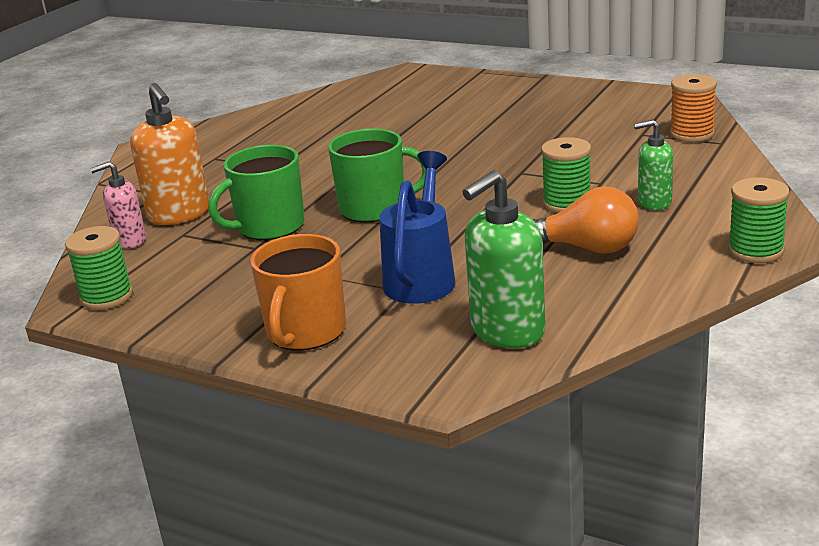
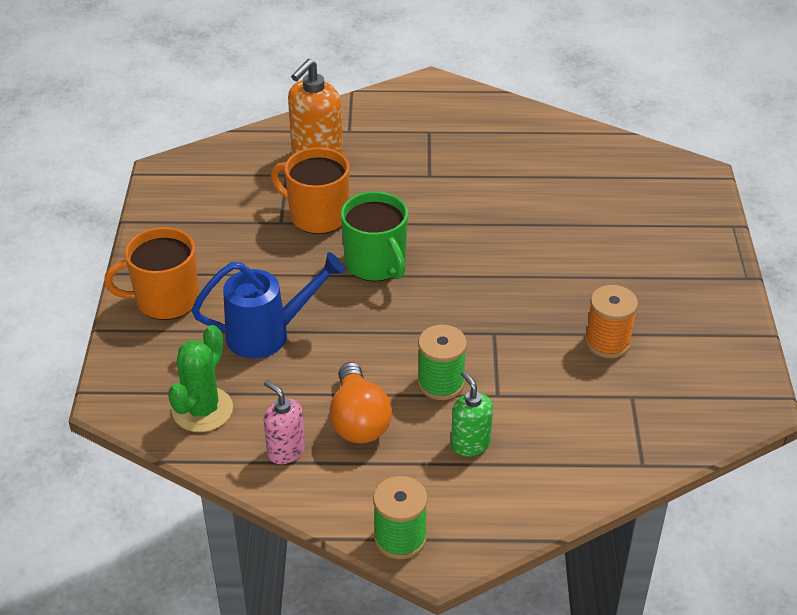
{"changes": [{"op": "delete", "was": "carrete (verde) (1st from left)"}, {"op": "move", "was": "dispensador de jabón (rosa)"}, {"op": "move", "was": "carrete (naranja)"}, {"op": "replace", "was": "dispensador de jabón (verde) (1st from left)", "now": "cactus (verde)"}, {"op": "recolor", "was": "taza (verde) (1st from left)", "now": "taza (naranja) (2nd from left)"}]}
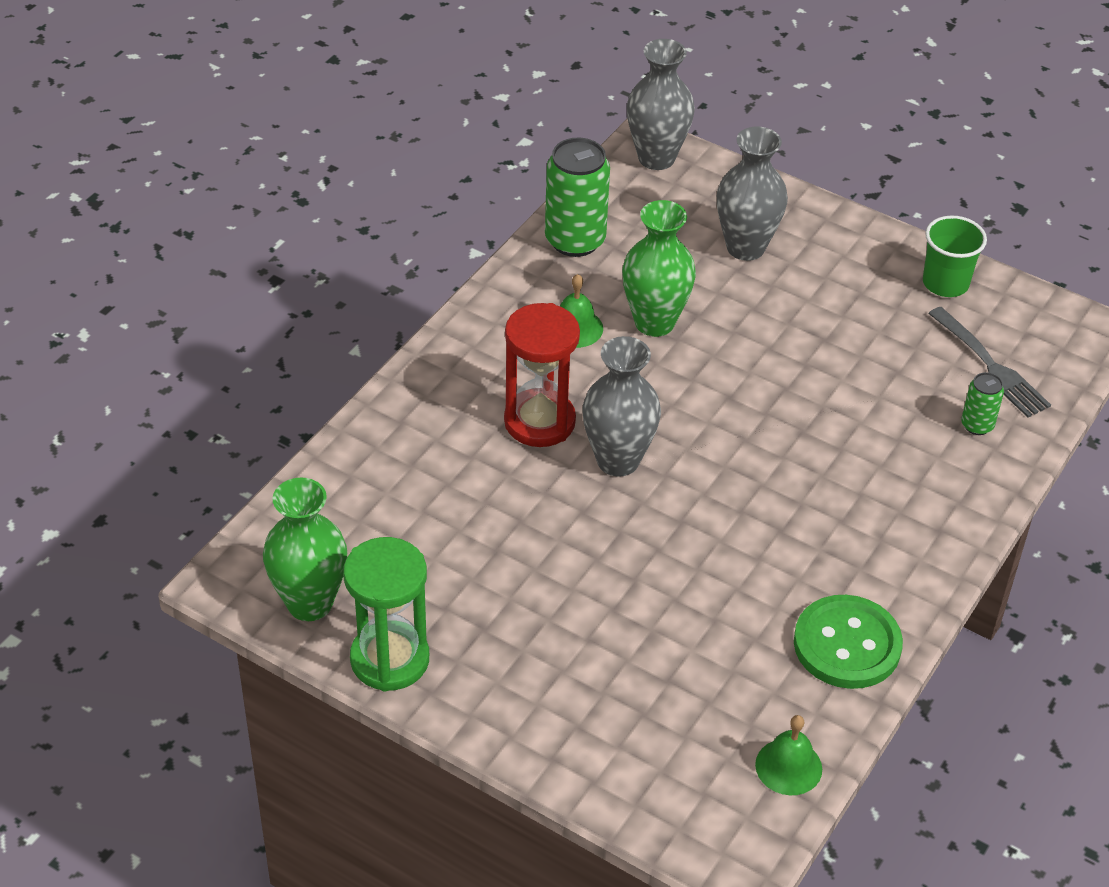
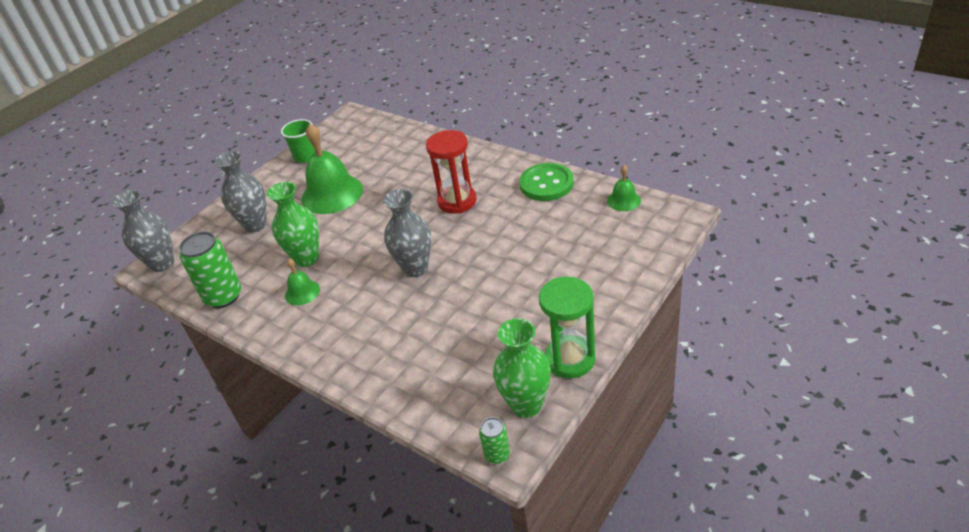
{"changes": [{"op": "delete", "was": "tenedor (gris)"}, {"op": "insert", "now": "campana (verde) (2nd from left)"}, {"op": "move", "was": "reloj de arena (rojo)"}, {"op": "move", "was": "lata (verde) (2nd from left)"}]}
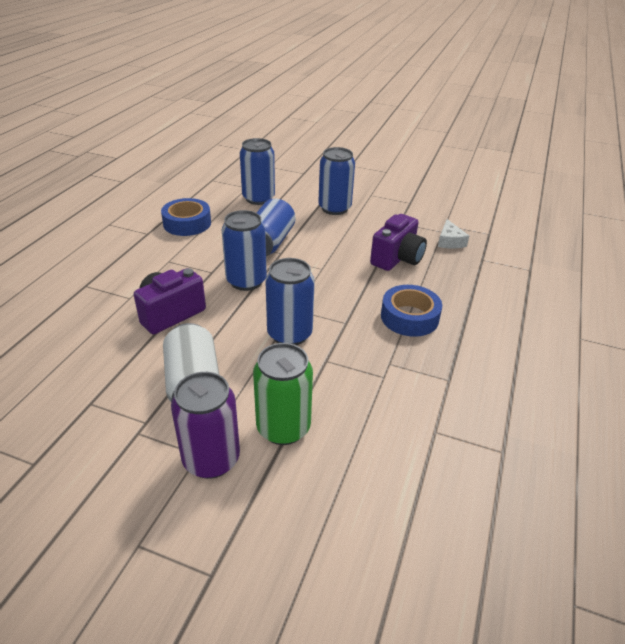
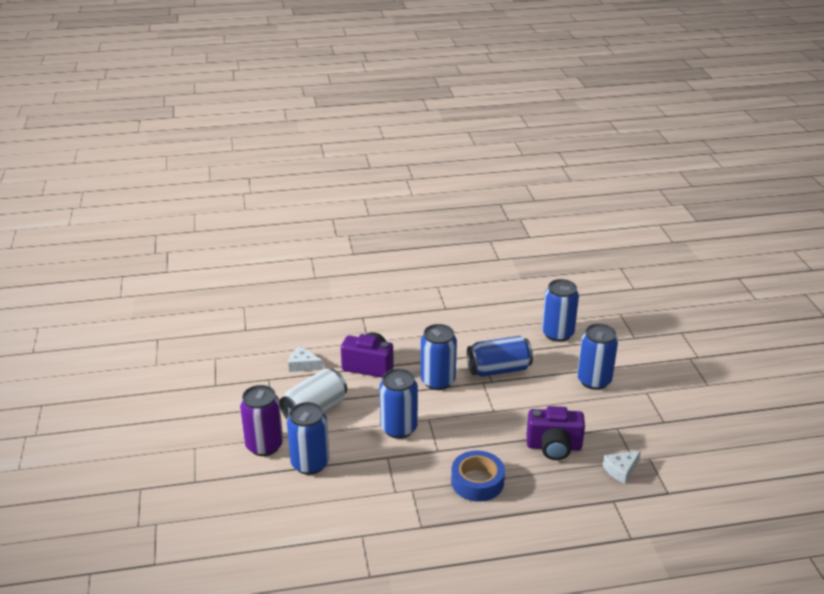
{"changes": [{"op": "delete", "was": "cinta adhesiva (azul) (1st from left)"}, {"op": "insert", "now": "queso (blanco) (1st from left)"}, {"op": "recolor", "was": "lata (verde)", "now": "lata (azul) (1st from left)"}]}
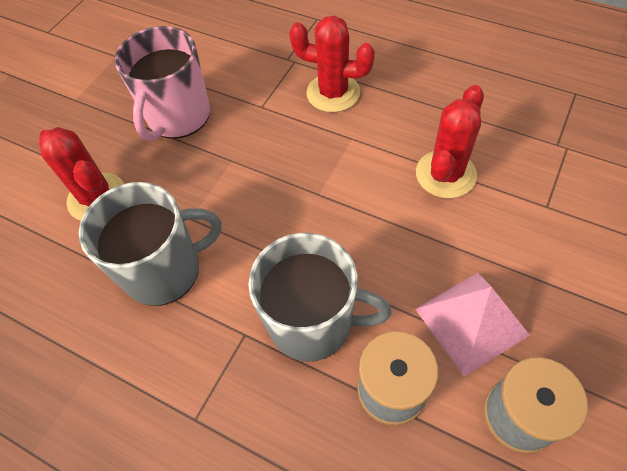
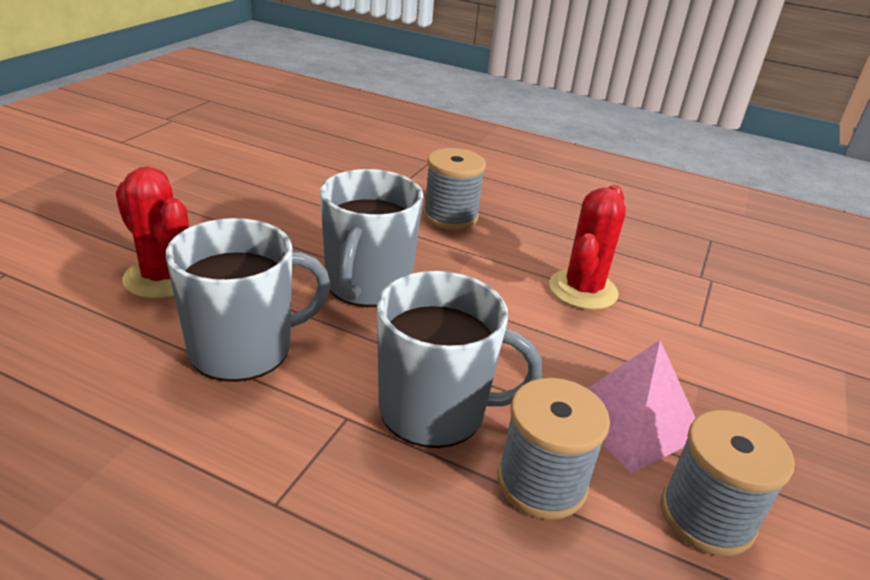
{"changes": [{"op": "delete", "was": "taza (rosa)"}, {"op": "insert", "now": "taza (gris) (2nd from left)"}, {"op": "replace", "was": "cactus (rojo) (2nd from left)", "now": "carrete (gris) (1st from left)"}]}
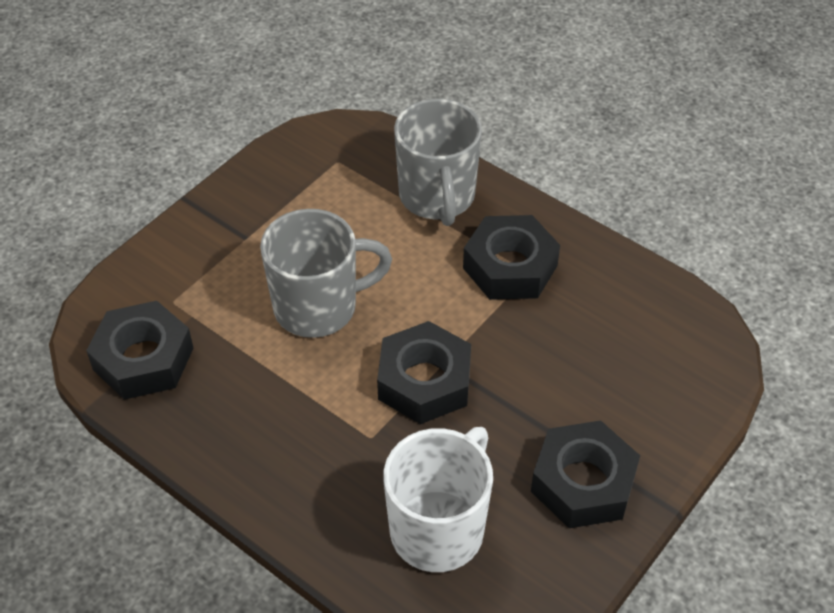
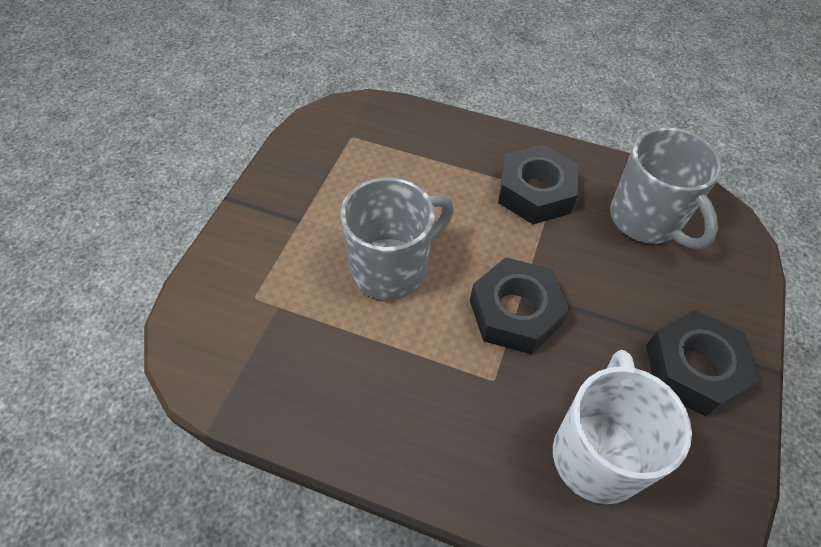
{"changes": [{"op": "delete", "was": "tuerca (negro) (1st from left)"}, {"op": "move", "was": "taza (gris) (2nd from left)"}]}
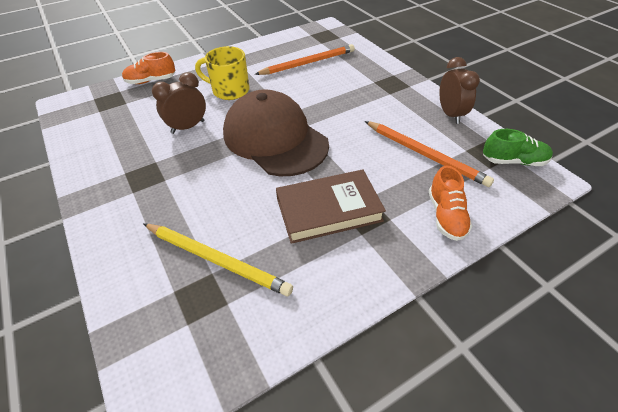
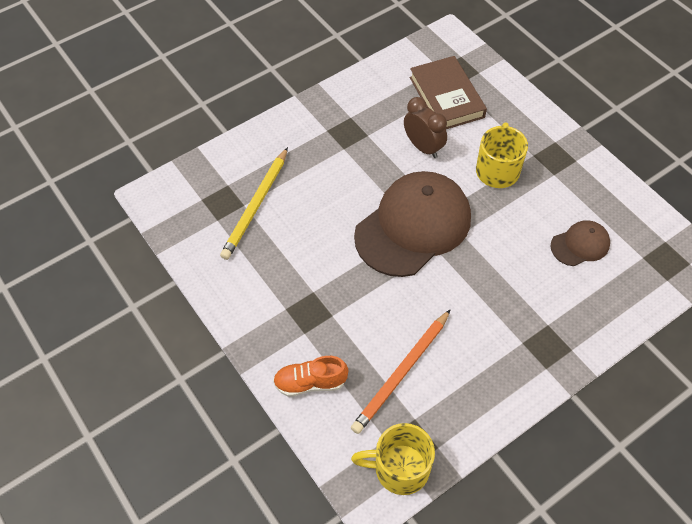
{"changes": [{"op": "delete", "was": "zapato (naranja) (1st from left)"}, {"op": "delete", "was": "despertador (marrón) (2nd from left)"}, {"op": "move", "was": "libro (marrón)"}, {"op": "replace", "was": "lápiz (naranja) (1st from left)", "now": "gorra (marrón) (2nd from left)"}, {"op": "replace", "was": "zapato (verde)", "now": "taza (amarillo) (1st from left)"}]}
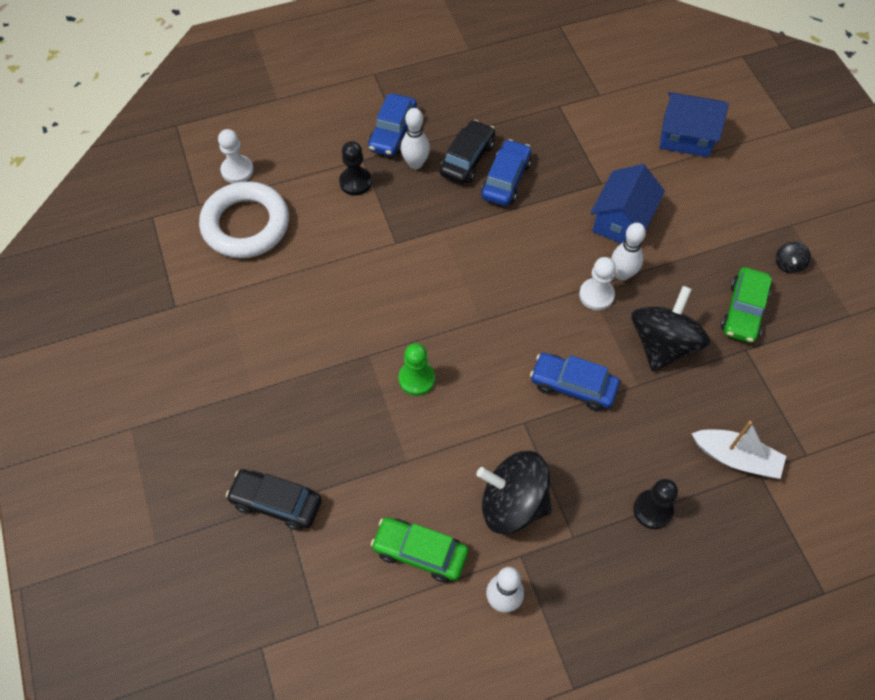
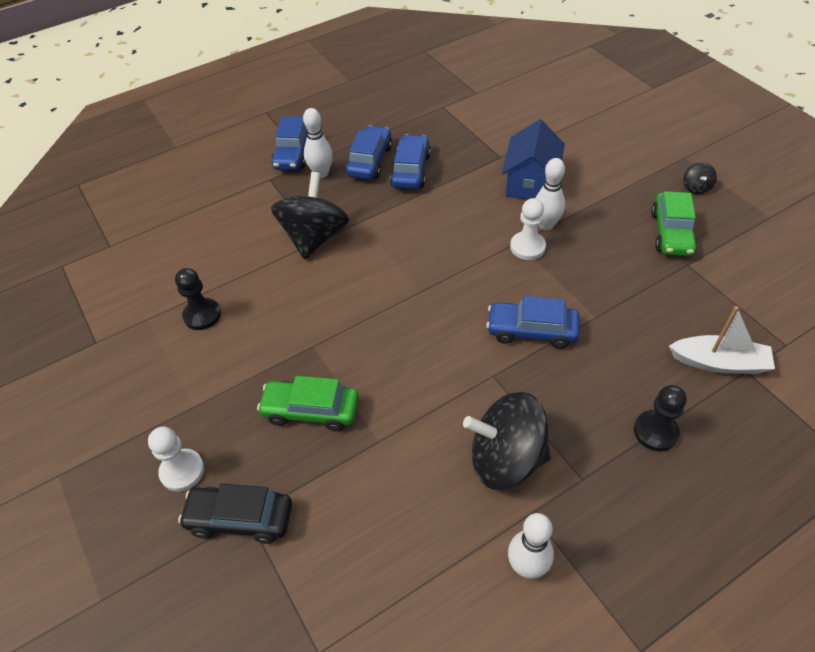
{"changes": [{"op": "delete", "was": "anillo (blanco)"}, {"op": "delete", "was": "peón (verde)"}, {"op": "delete", "was": "casa (azul) (2nd from left)"}, {"op": "move", "was": "peón (blanco) (1st from left)"}, {"op": "move", "was": "peón (negro) (1st from left)"}, {"op": "move", "was": "coche (verde) (1st from left)"}, {"op": "move", "was": "peonza (negro) (2nd from left in the first image)", "now": "peonza (negro) (1st from left)"}, {"op": "recolor", "was": "coche (negro) (2nd from left)", "now": "coche (azul) (2nd from left)"}]}
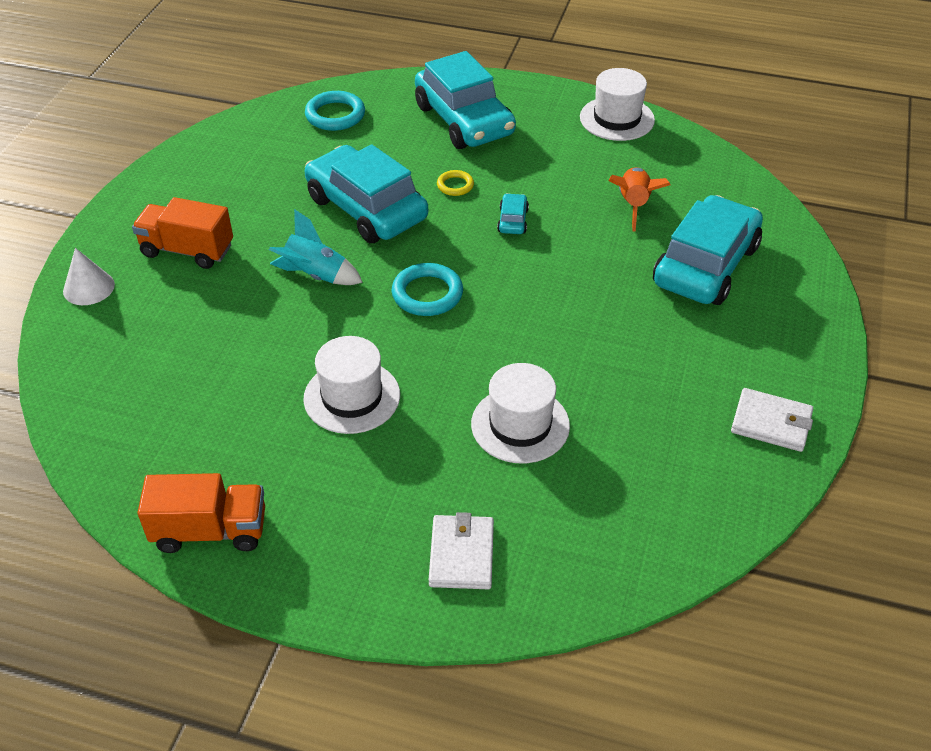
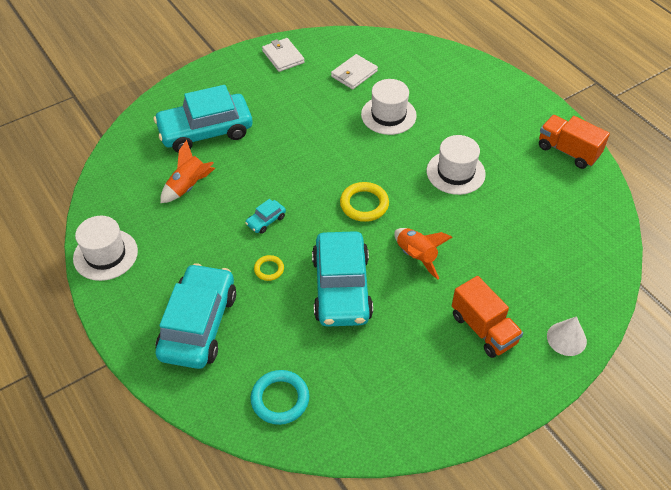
{"changes": [{"op": "move", "was": "cartera (blanco) (1st from left in the first image)", "now": "cartera (blanco) (2nd from left)"}, {"op": "recolor", "was": "cohete (turquesa)", "now": "cohete (naranja) (2nd from left)"}, {"op": "recolor", "was": "anillo (turquesa) (2nd from left)", "now": "anillo (amarillo) (2nd from left)"}]}
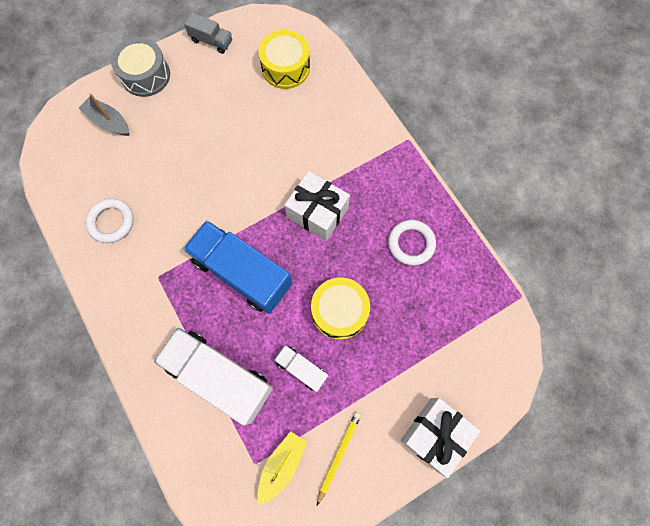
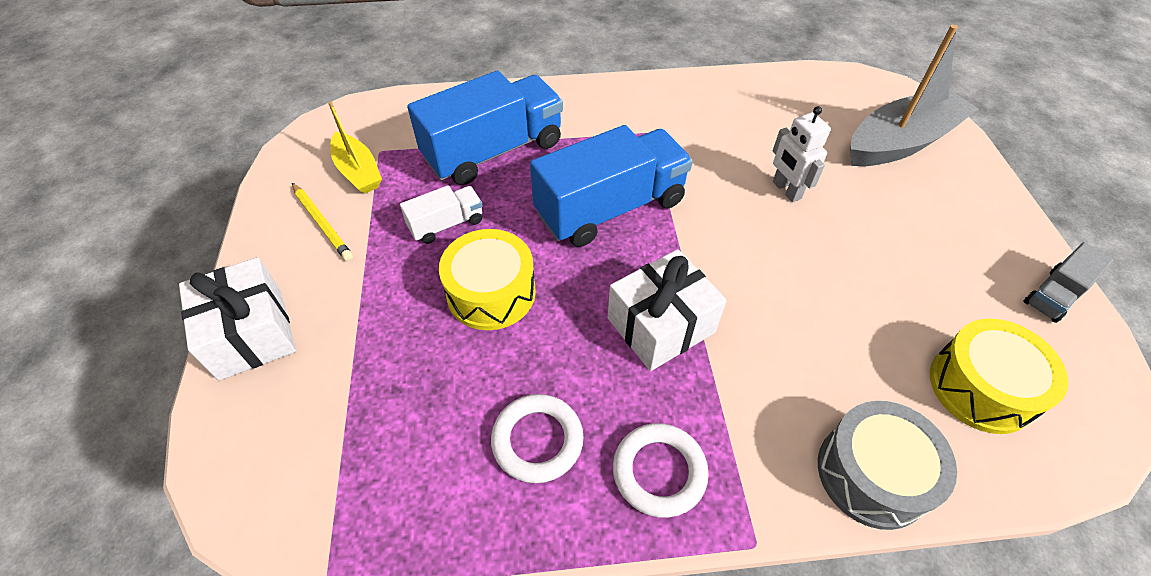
{"changes": [{"op": "insert", "now": "robot (blanco)"}, {"op": "move", "was": "anillo (blanco) (1st from left in the first image)", "now": "anillo (blanco) (2nd from left)"}, {"op": "move", "was": "tambor (gris)"}, {"op": "recolor", "was": "camión (blanco) (1st from left)", "now": "camión (azul) (1st from left)"}, {"op": "resize", "was": "barco (gris)", "ratio": 1.74}]}
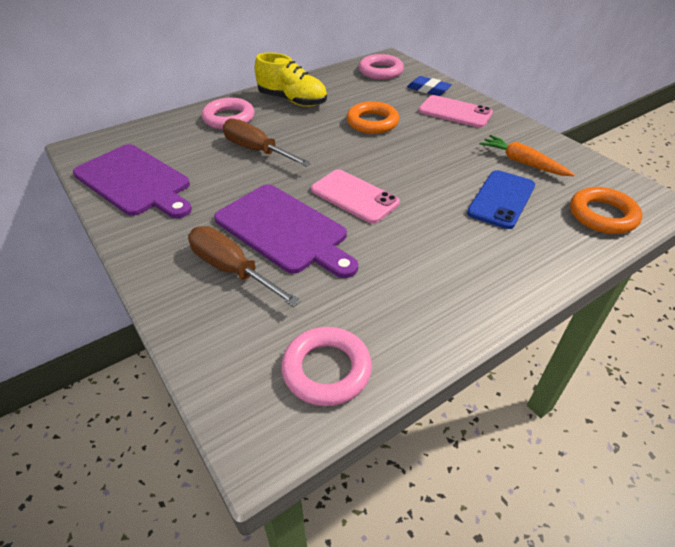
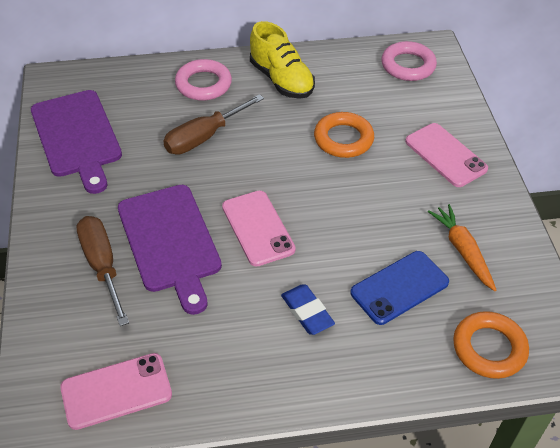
{"changes": [{"op": "move", "was": "goma de borrar (azul)"}, {"op": "replace", "was": "anillo (rosa) (2nd from left)", "now": "móvil (rosa) (1st from left)"}, {"op": "rotate", "was": "destornillador (marrón) (2nd from left)", "clockwise": -105}]}
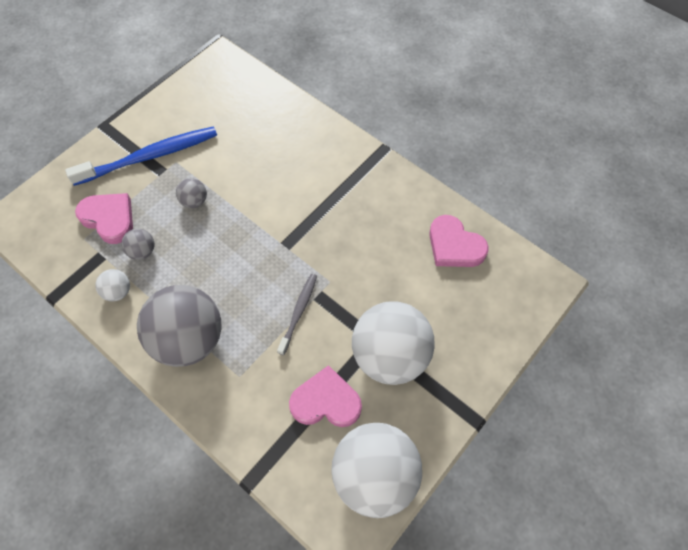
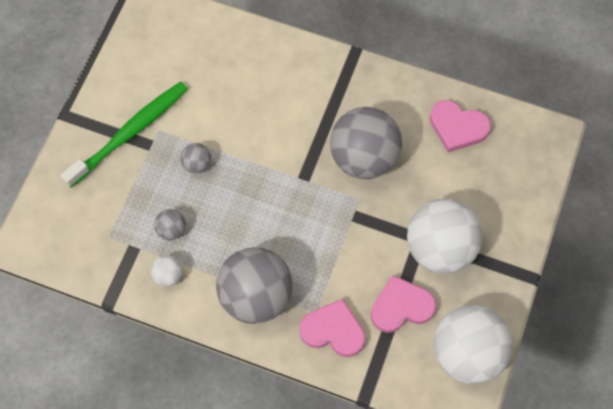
{"changes": [{"op": "delete", "was": "cepillo de dientes (gris)"}, {"op": "insert", "now": "pelota (gris) (4th from left)"}, {"op": "move", "was": "corazón (rosa) (1st from left)"}, {"op": "recolor", "was": "cepillo de dientes (azul)", "now": "cepillo de dientes (verde)"}]}
